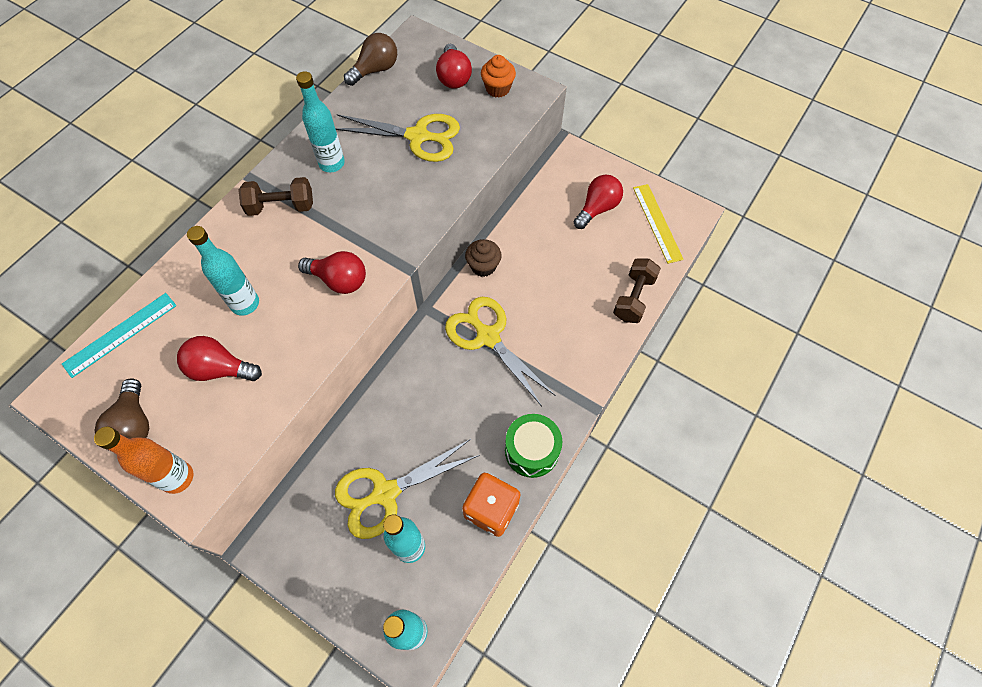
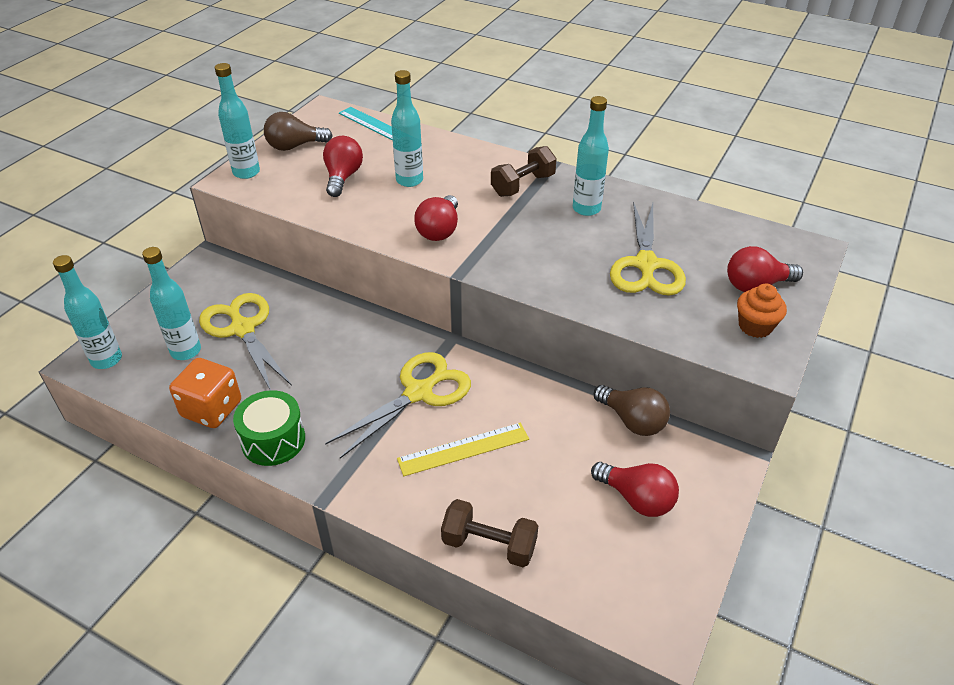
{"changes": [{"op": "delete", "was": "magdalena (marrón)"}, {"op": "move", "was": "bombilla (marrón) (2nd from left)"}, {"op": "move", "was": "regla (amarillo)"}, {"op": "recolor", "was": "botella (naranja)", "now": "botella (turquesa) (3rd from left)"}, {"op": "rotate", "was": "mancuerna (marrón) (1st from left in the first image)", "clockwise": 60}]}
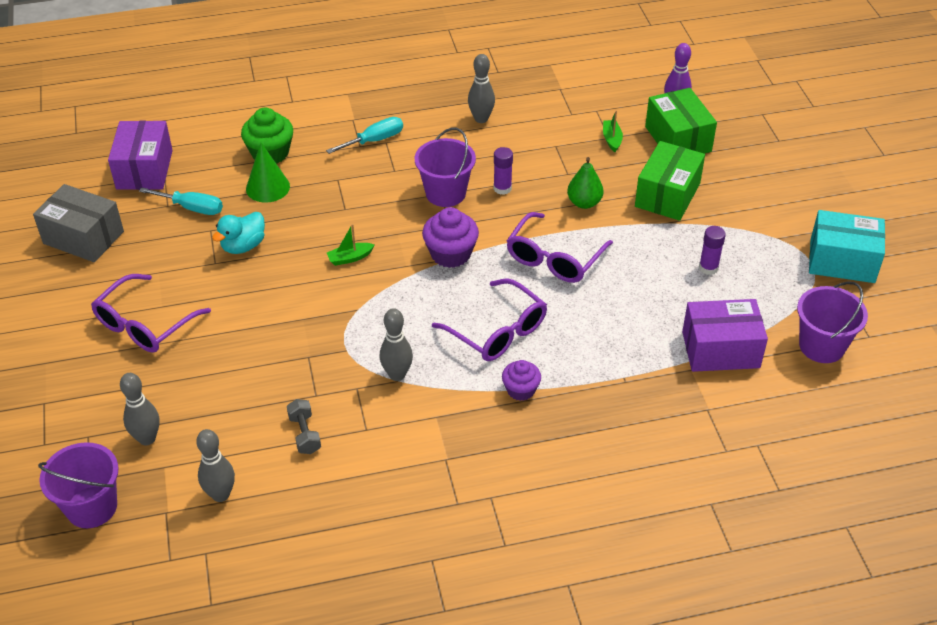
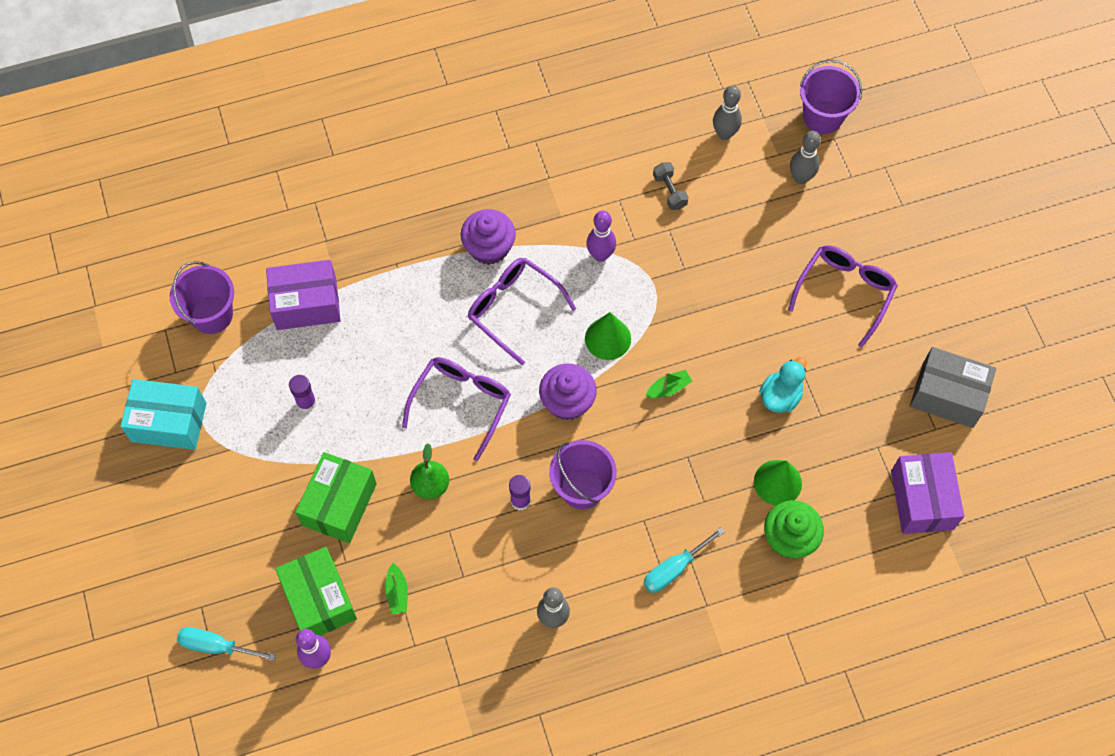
{"changes": [{"op": "insert", "now": "cono (verde) (1st from left)"}, {"op": "move", "was": "destornillador (turquesa) (1st from left)"}, {"op": "recolor", "was": "bolo (gris) (3rd from left)", "now": "bolo (morado) (2nd from left)"}, {"op": "resize", "was": "magdalena (morado) (2nd from left in the first image)", "ratio": 1.57}]}
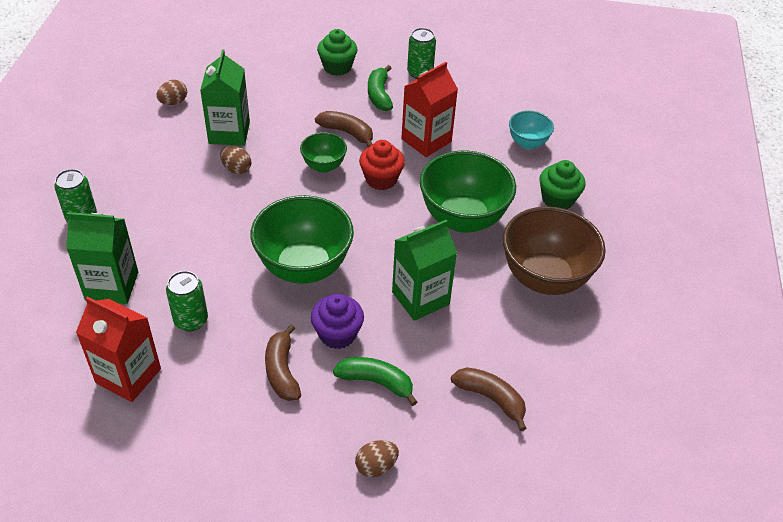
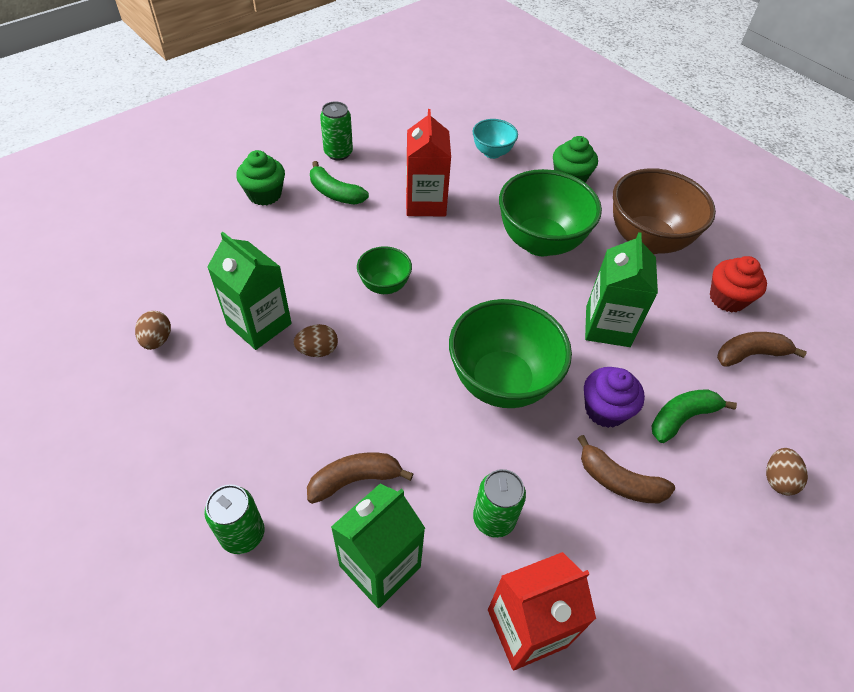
{"changes": [{"op": "move", "was": "plátano (marrón) (2nd from left in the first image)", "now": "plátano (marrón) (1st from left)"}, {"op": "move", "was": "magdalena (rojo)"}]}
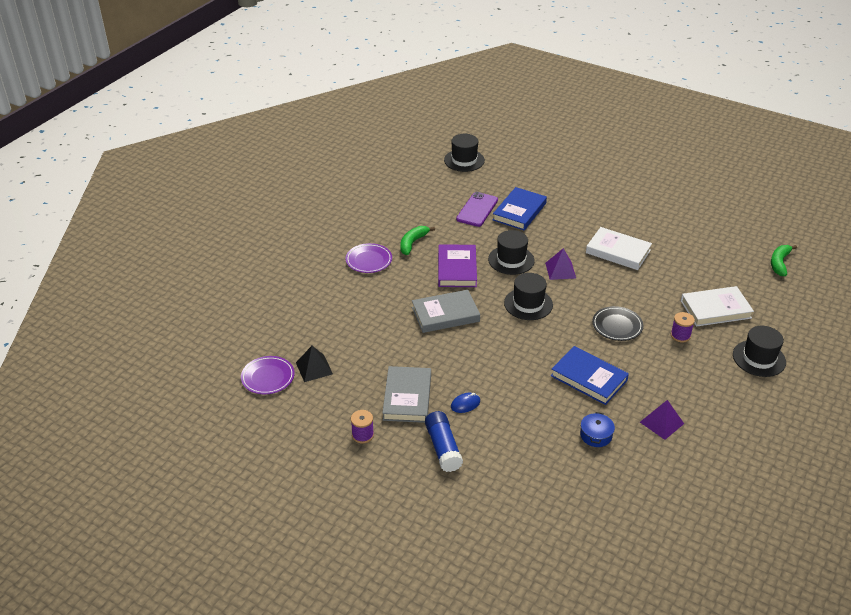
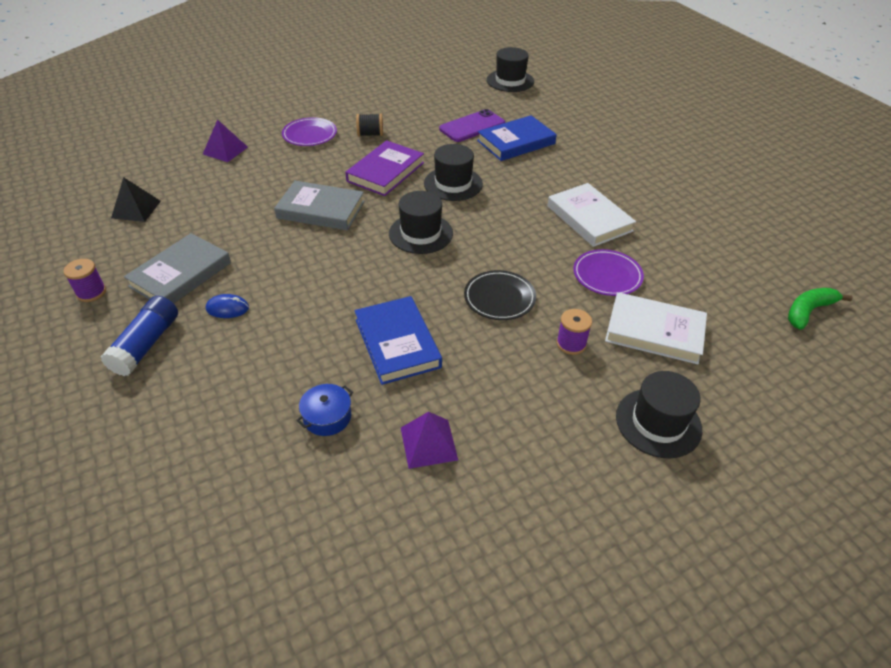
{"changes": [{"op": "move", "was": "plato (morado) (1st from left in the first image)", "now": "plato (morado) (2nd from left)"}, {"op": "move", "was": "pirámide (morado) (1st from left)"}, {"op": "replace", "was": "plátano (verde) (1st from left)", "now": "carrete (negro)"}]}
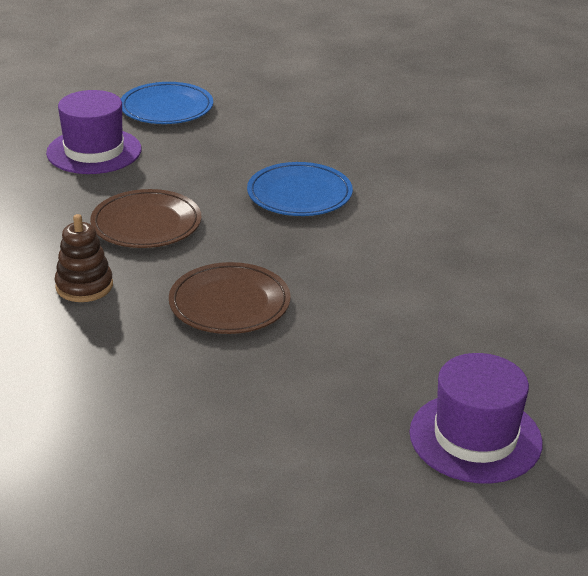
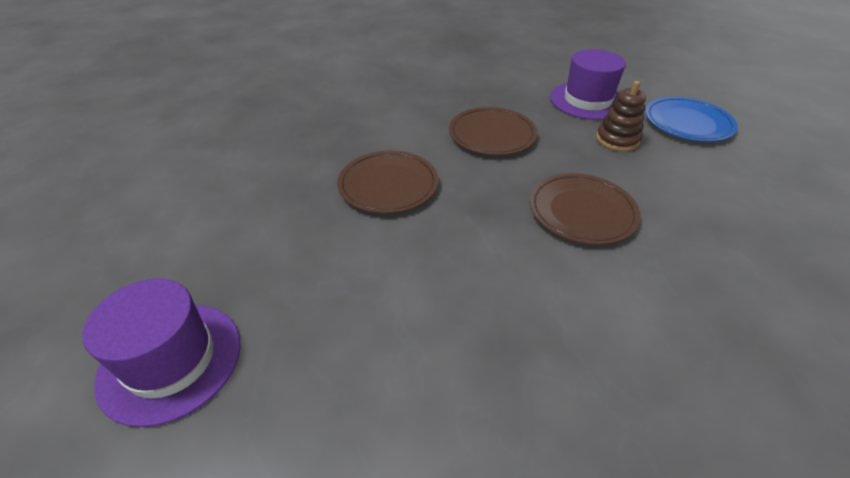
{"changes": [{"op": "move", "was": "juguete apilable (marrón)"}, {"op": "recolor", "was": "plato (azul) (2nd from left)", "now": "plato (marrón) (3rd from left)"}]}
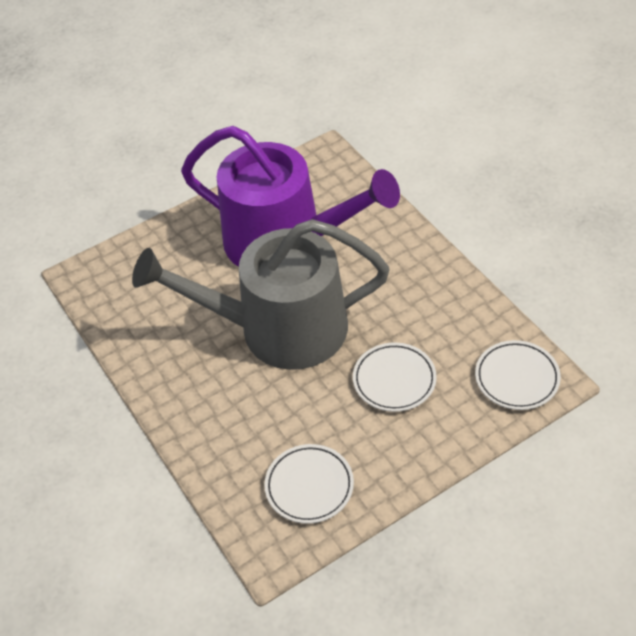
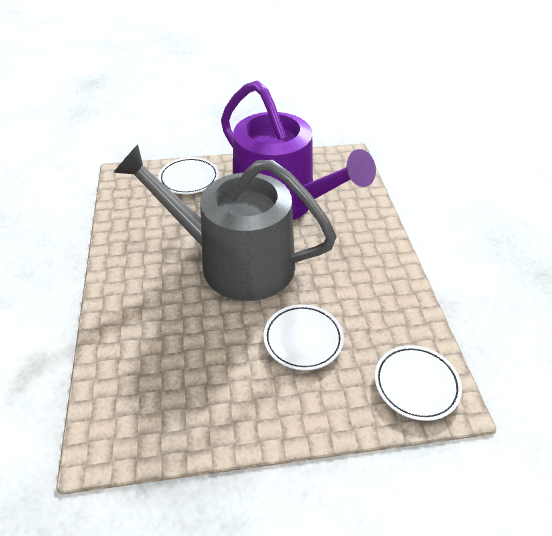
{"changes": [{"op": "move", "was": "plato (blanco) (1st from left)"}]}
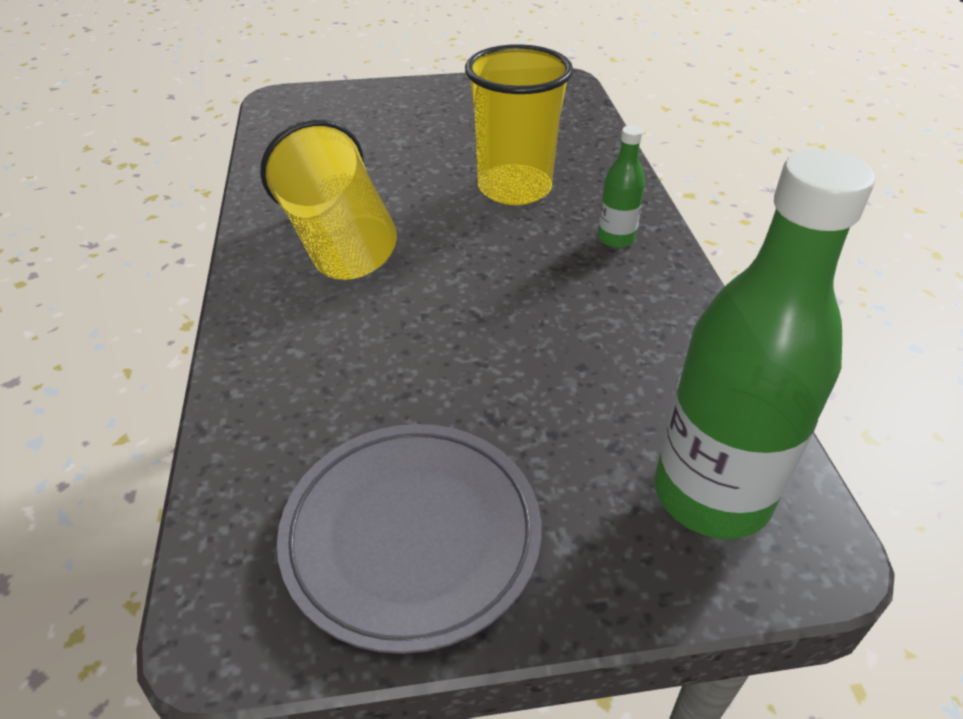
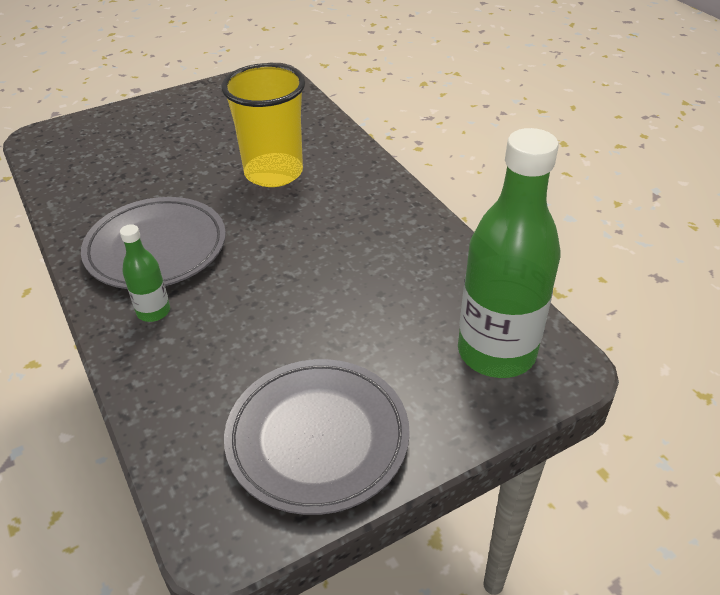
{"changes": [{"op": "move", "was": "botella (verde) (1st from left)"}, {"op": "replace", "was": "vaso (amarillo) (1st from left)", "now": "plato (gris) (1st from left)"}]}
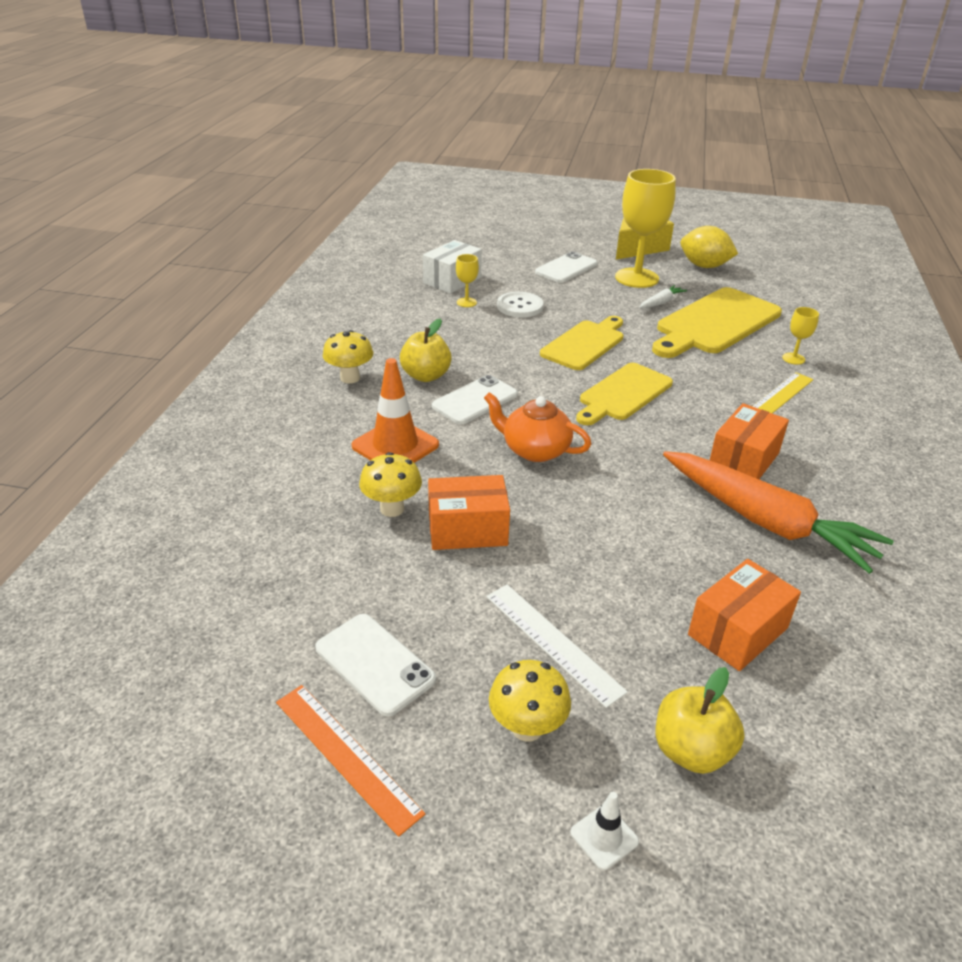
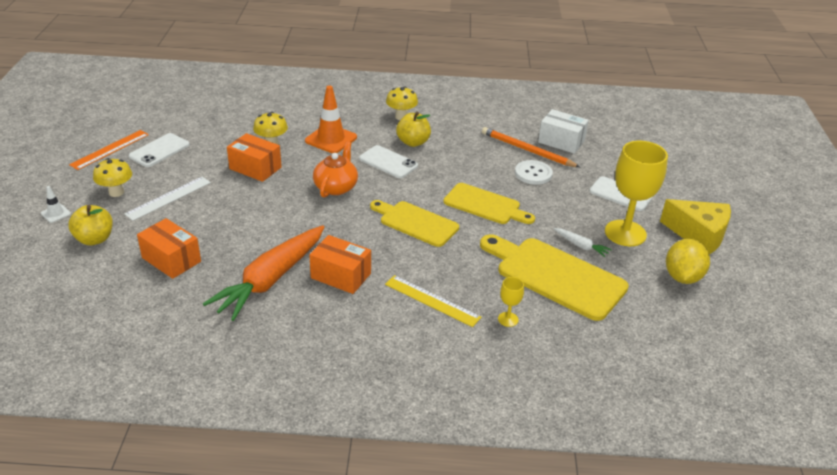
{"changes": [{"op": "replace", "was": "copa (amarillo) (1st from left)", "now": "lápiz (naranja)"}, {"op": "rotate", "was": "caja (naranja) (1st from left in the first image)", "clockwise": -45}]}
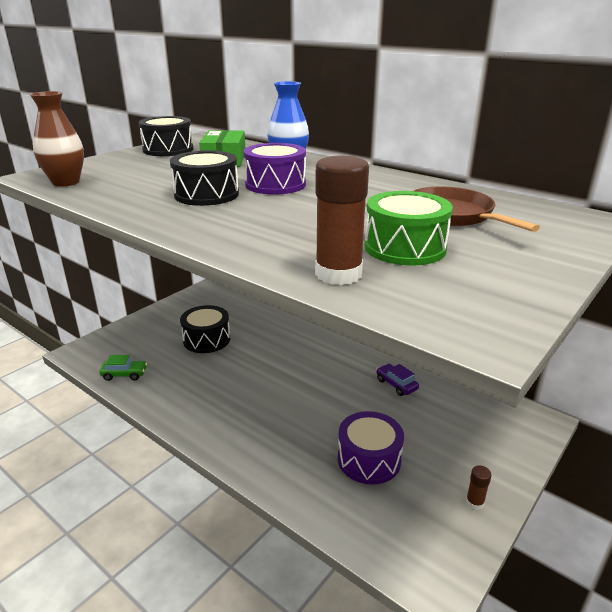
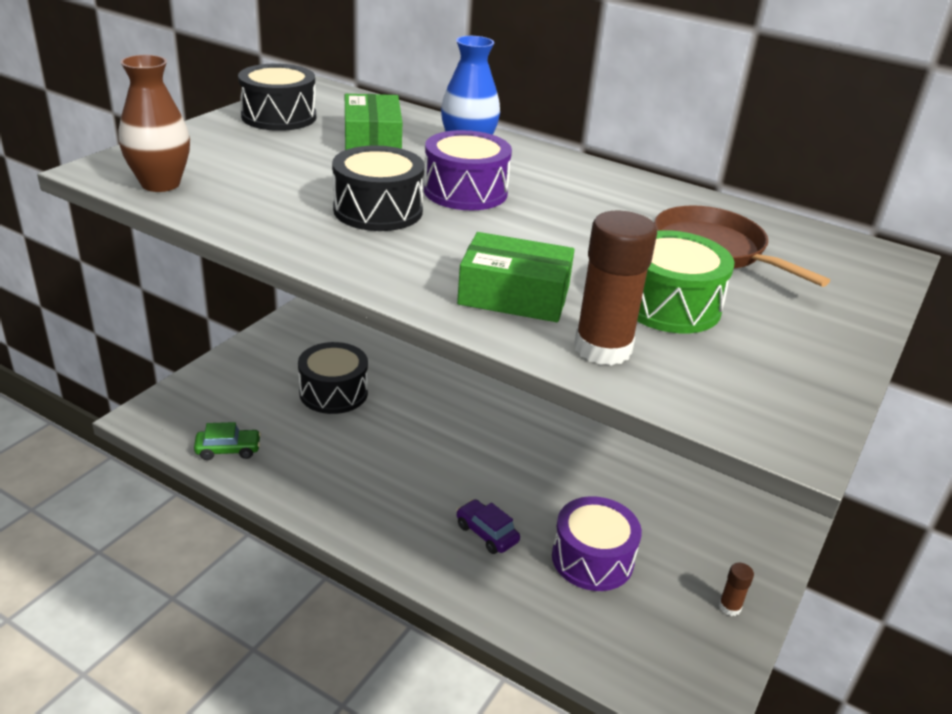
{"changes": [{"op": "insert", "now": "caja (verde) (2nd from left)"}, {"op": "move", "was": "coche (morado)"}]}
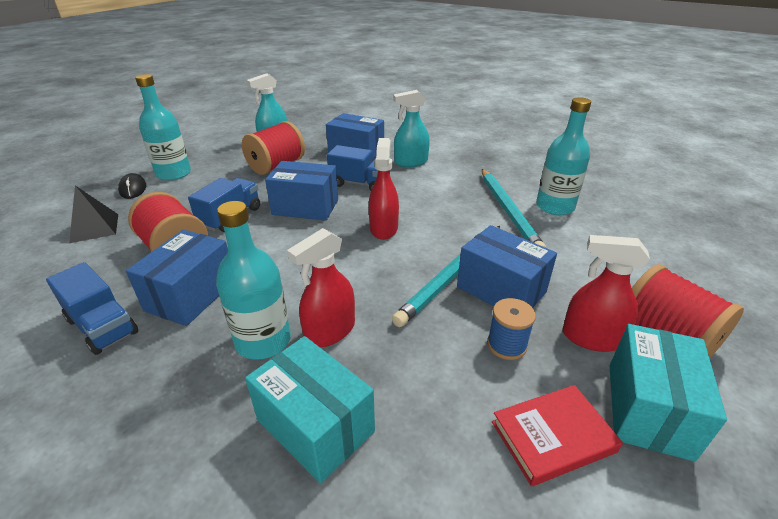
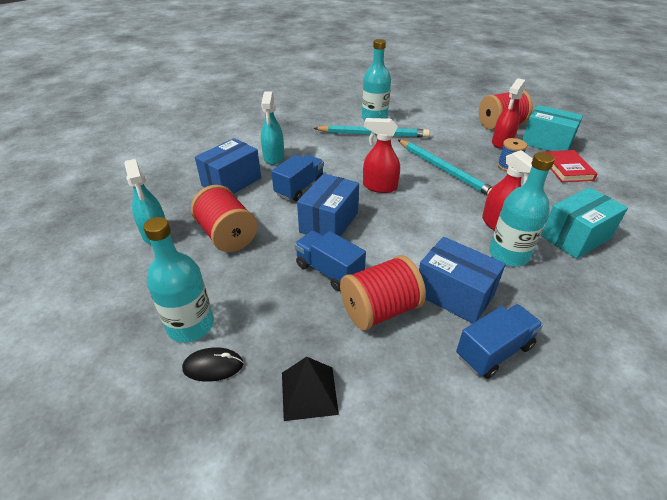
{"changes": [{"op": "delete", "was": "caja (azul) (4th from left)"}]}
